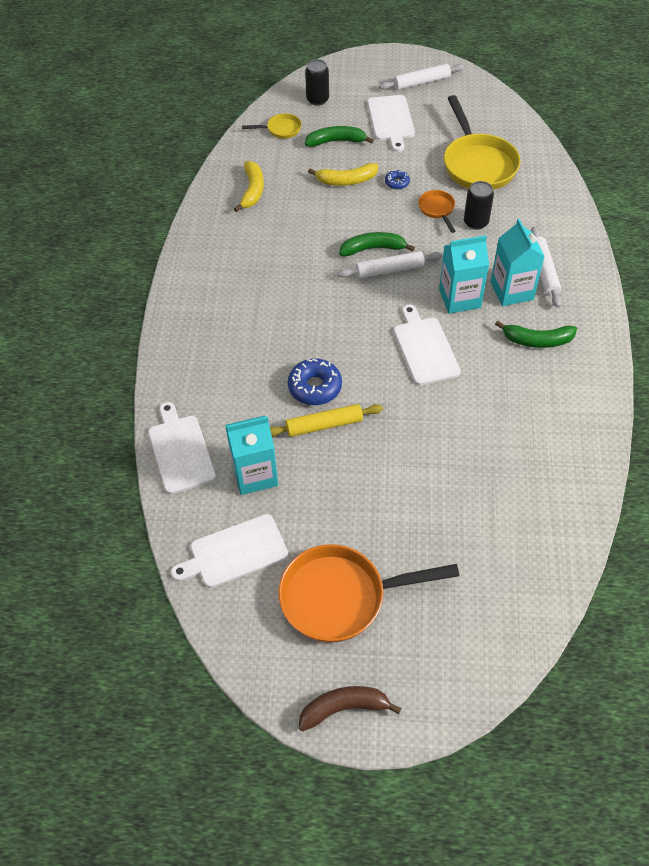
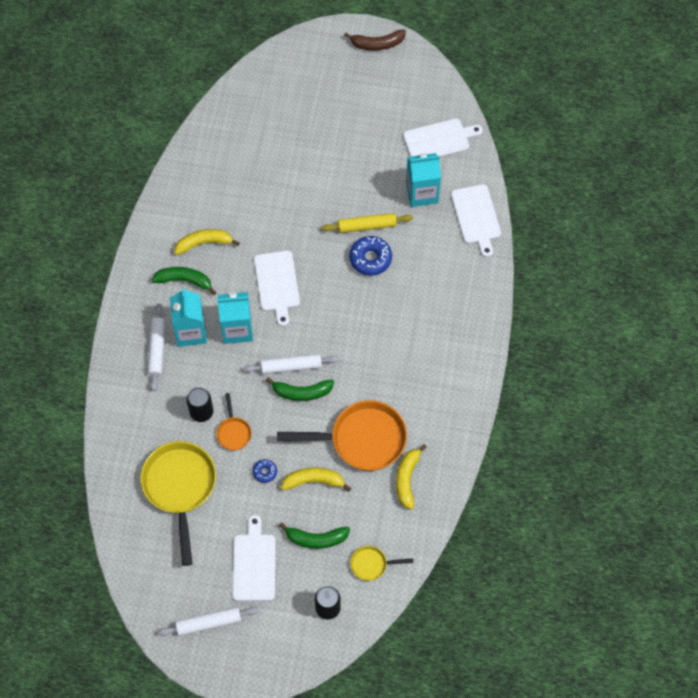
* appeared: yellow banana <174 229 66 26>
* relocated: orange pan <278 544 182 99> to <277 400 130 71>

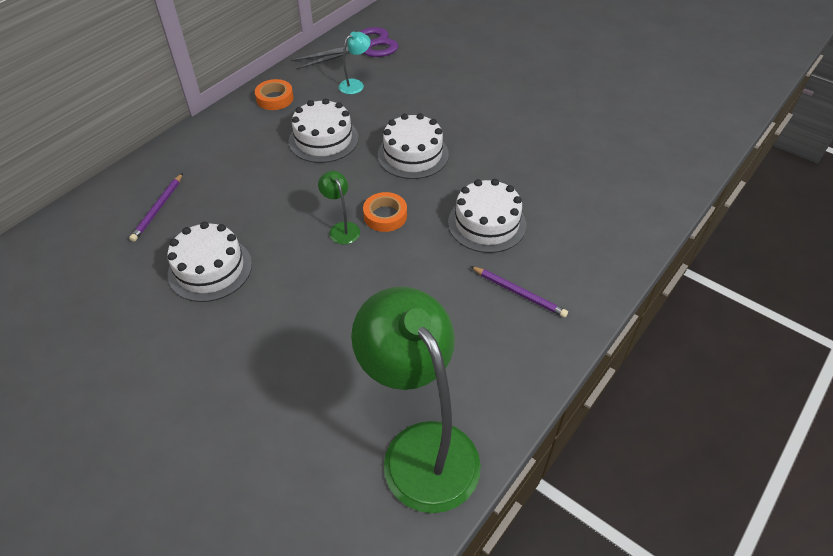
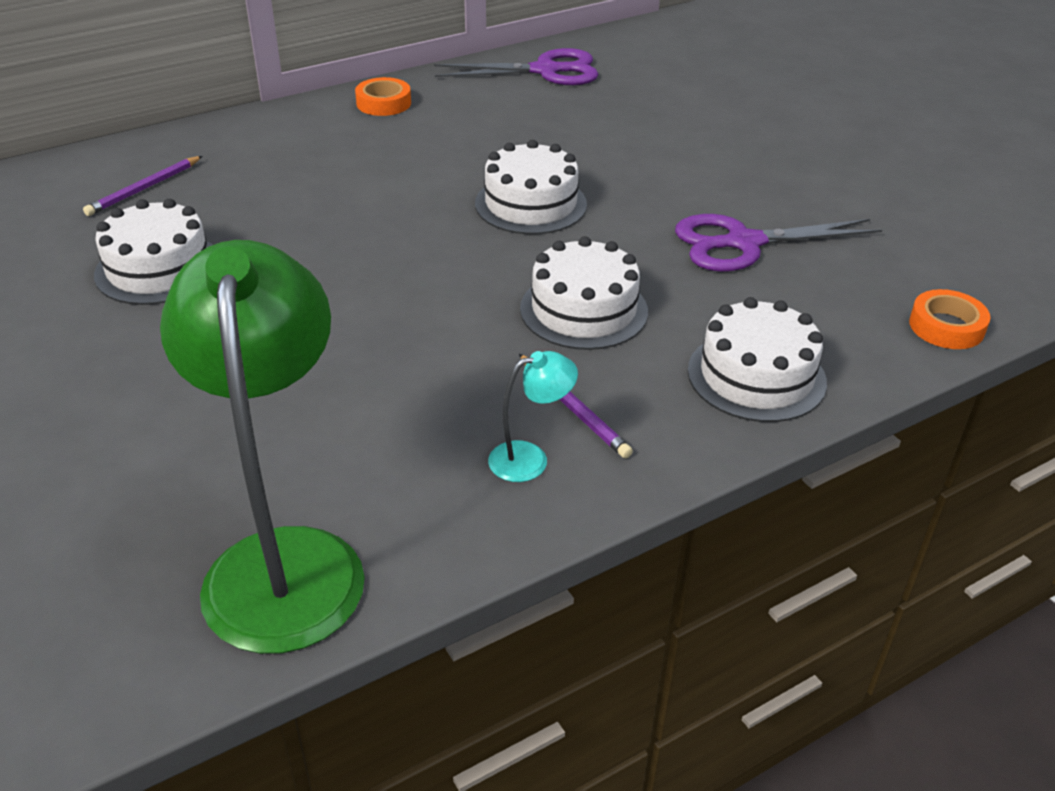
* missing: green lamp <318 171 42 73>
* appeared: purple scissors <675 214 207 58>
* relocated: white cake <289 98 70 65> to <688 297 139 125>
* relocated: turquoise lamp <339 32 32 62> to <488 351 90 131>
* relocated: orange tape <363 192 44 40> to <909 289 82 60>

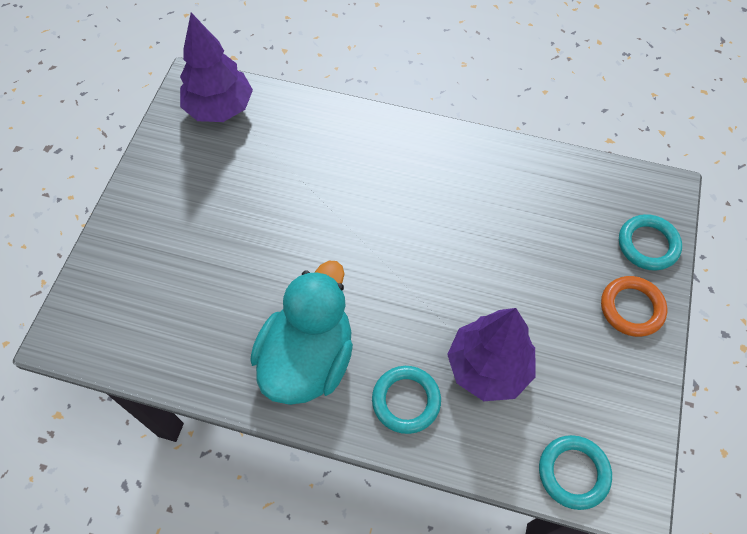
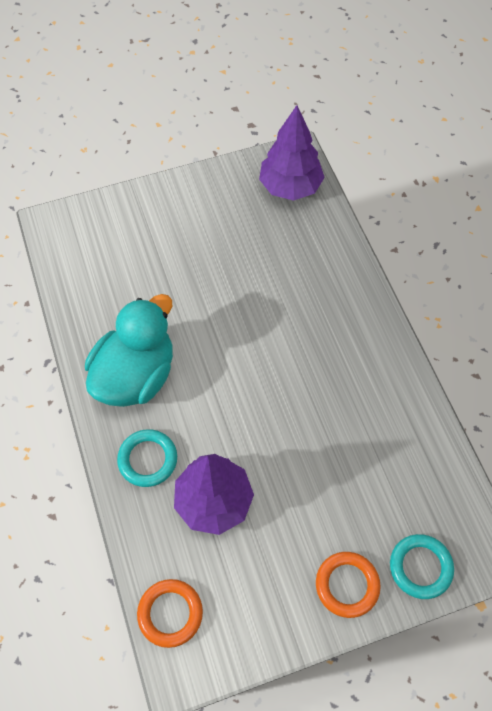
* colour: turquoise ring <539 435 73 75> to orange ring <137 579 66 69>
* spun: turquoise duck <250 261 103 144> = <85 294 88 113> 45 degrees counterclockwise

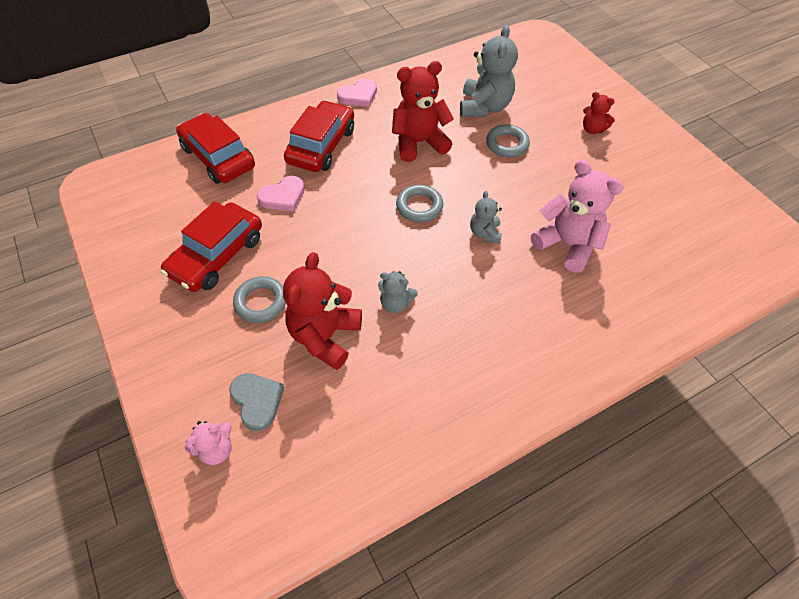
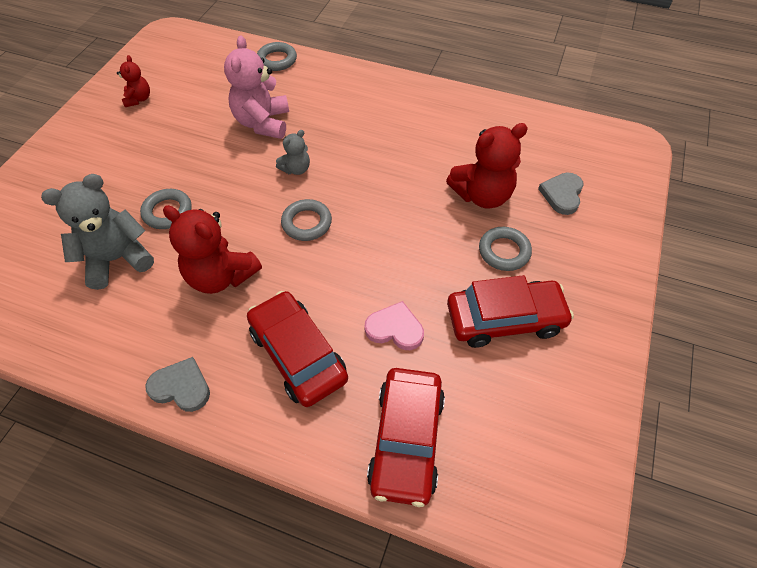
* missing: pink teddy bear <185 421 47 44>
* missing: grey teddy bear <378 271 40 42>
* appeared: grey ring <257 42 40 29>
* relocated: red teddy bear <583 92 32 42> to <117 55 33 52>
* colour: pink heart <337 78 40 29> to grey heart <145 357 65 55>
* spun: red car <284 100 70 72> = <247 291 101 116> 75 degrees clockwise

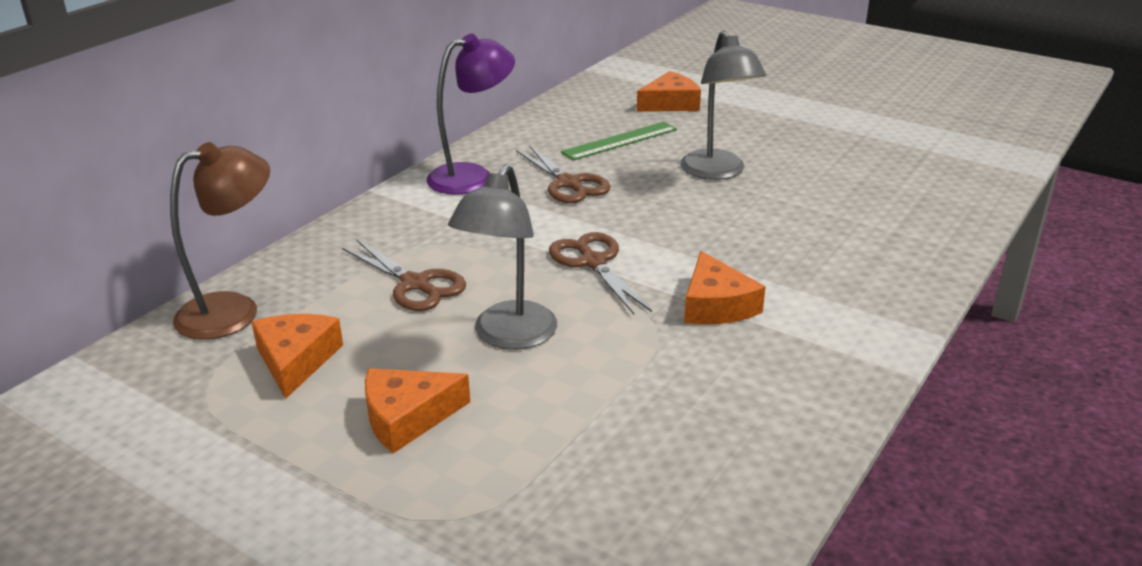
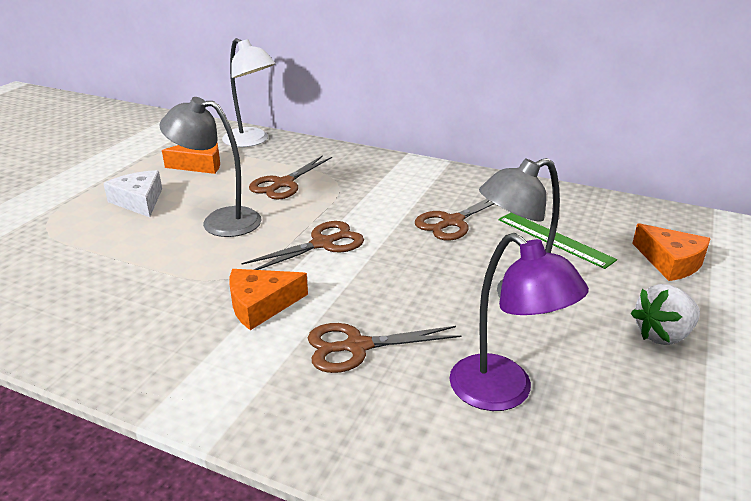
* appeared: brown scissors <308 323 154 50>
* appeared: white strawberry <631 284 69 61>
* relocated: purple lamp <426 34 89 161> to <449 233 140 178>
* colour: brown lamp <170 142 100 198> to white lamp <222 38 54 109>
* colour: orange cheese <365 368 105 85> to white cheese <103 170 59 47>

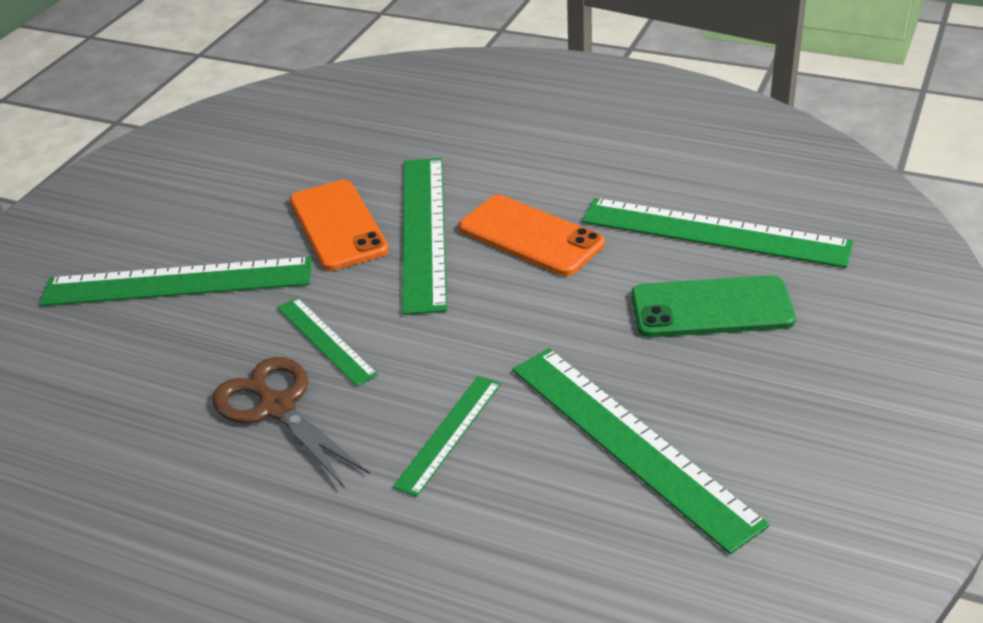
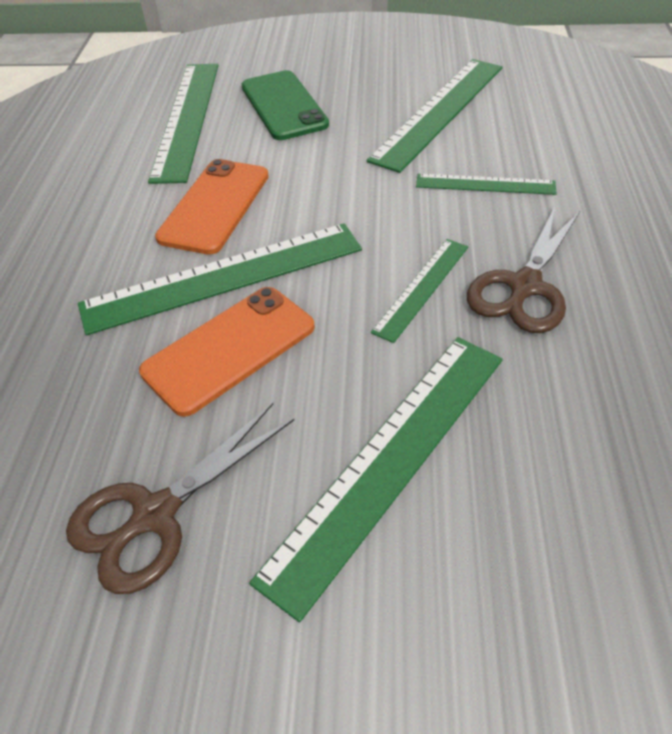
* appeared: brown scissors <66 403 228 191>
* spun: green ruler <40 257 272 49> = <249 337 254 285> 60 degrees clockwise

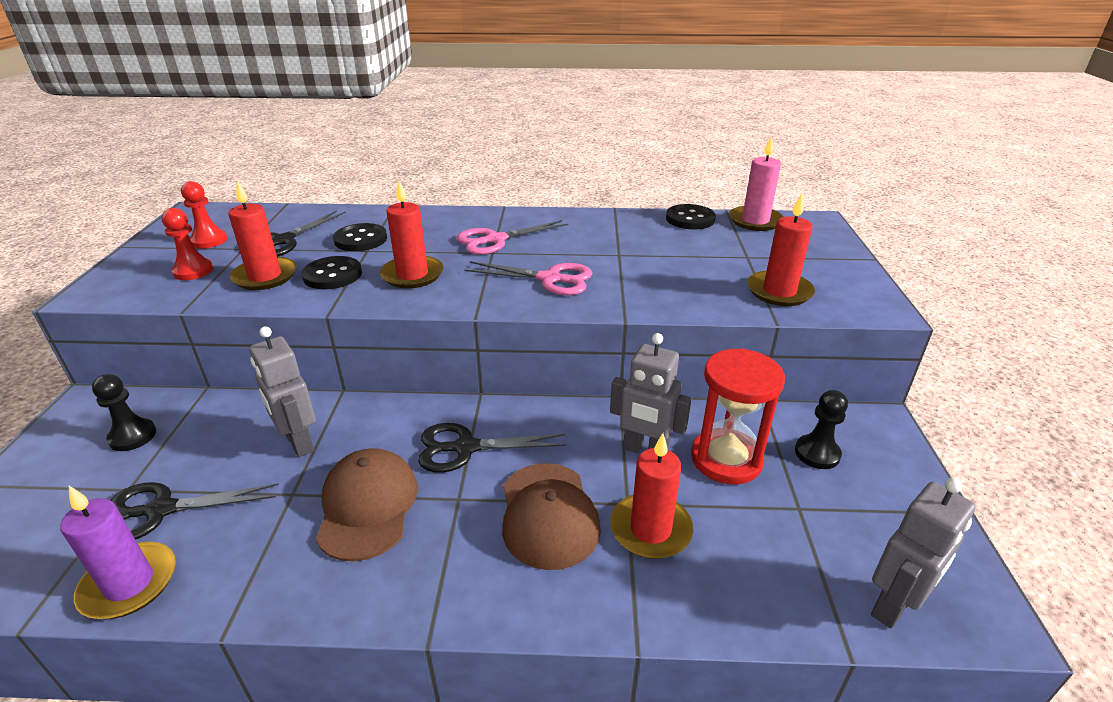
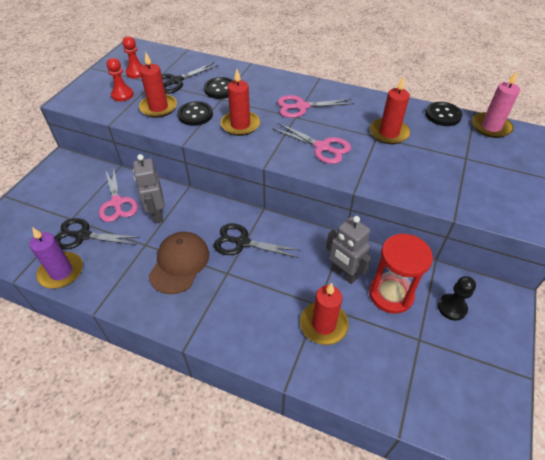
* missing: black pawn <92 374 64 77>
* missing: brown cap <502 463 99 107>
* missing: grey robot <871 478 105 150>
* appeared: pink scissors <99 168 39 54>
* relocated: red candle <747 193 68 113> to <370 76 40 68>

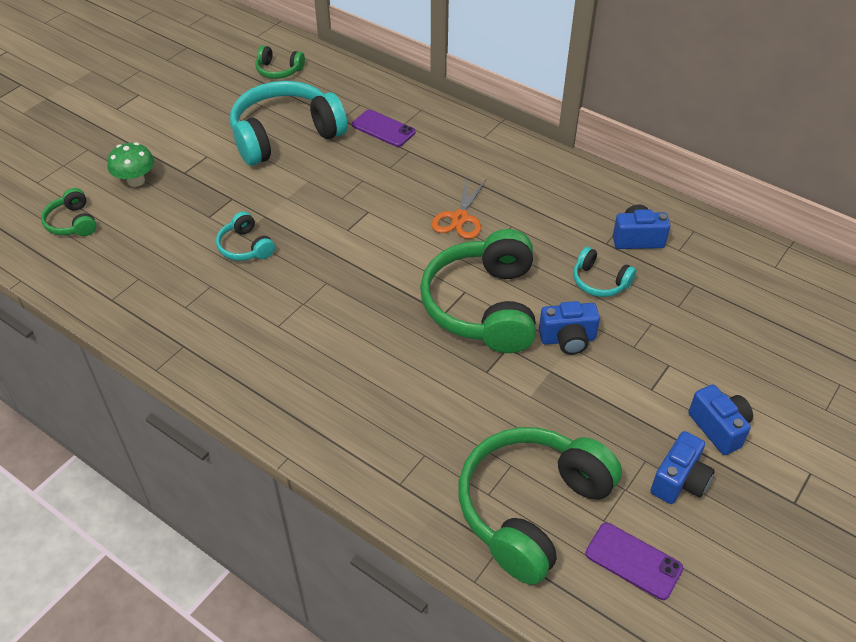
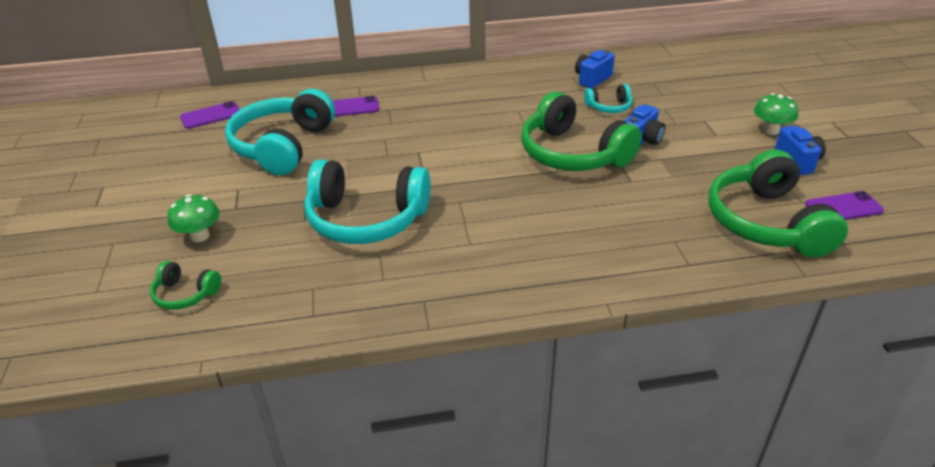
* missing: orange scissors <432 177 54 62>
* exchanged: green headphones <256 45 49 34> to purple phone <180 101 60 28>
* exchanged: blue camera <688 384 65 71> to green mushroom <754 93 44 42>
* size: turquoise headphones <216 211 59 50> = <304 159 127 85> x2.16

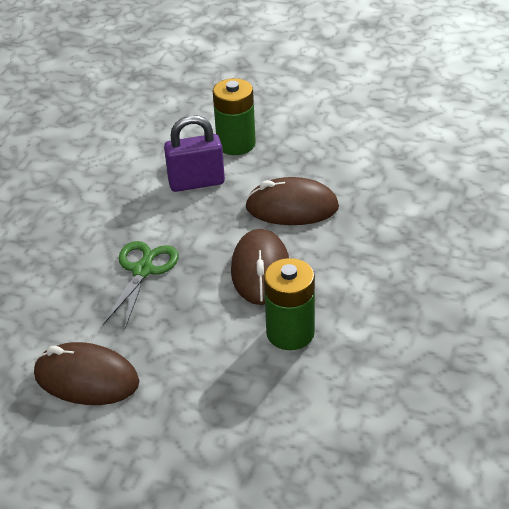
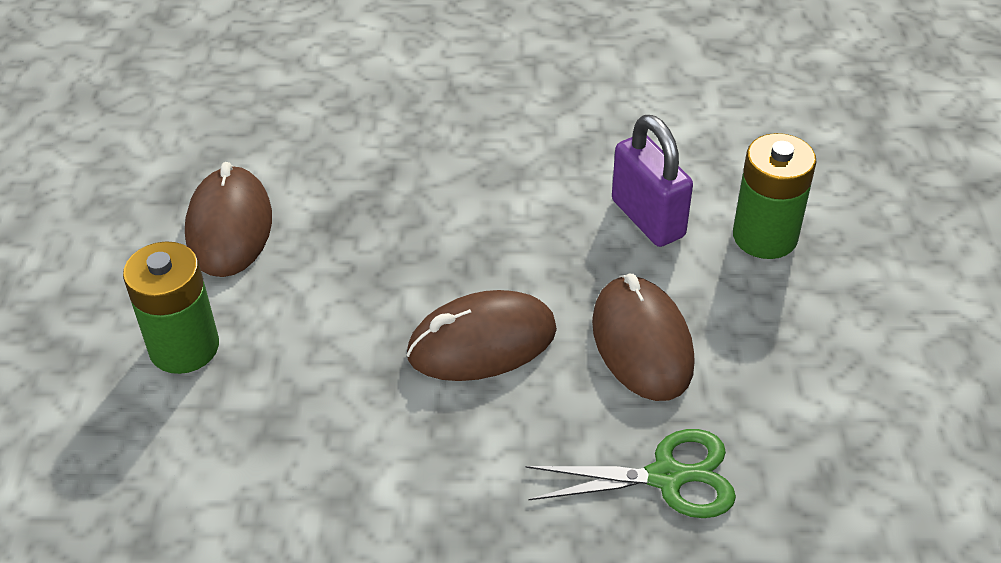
* relocated: green scissors <103 241 76 87> to <525 429 211 89>
* relocated: green battery <264 258 51 92> to <123 241 96 133>

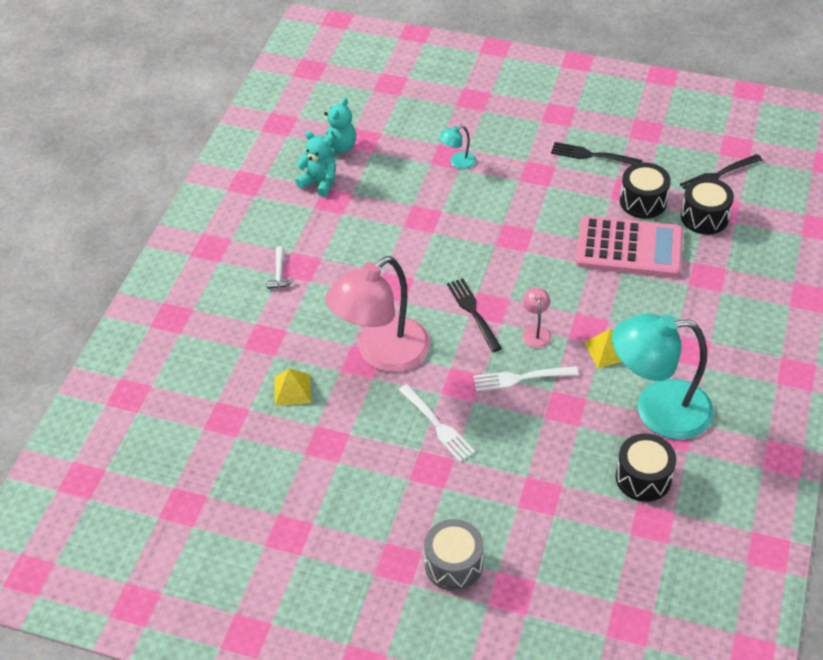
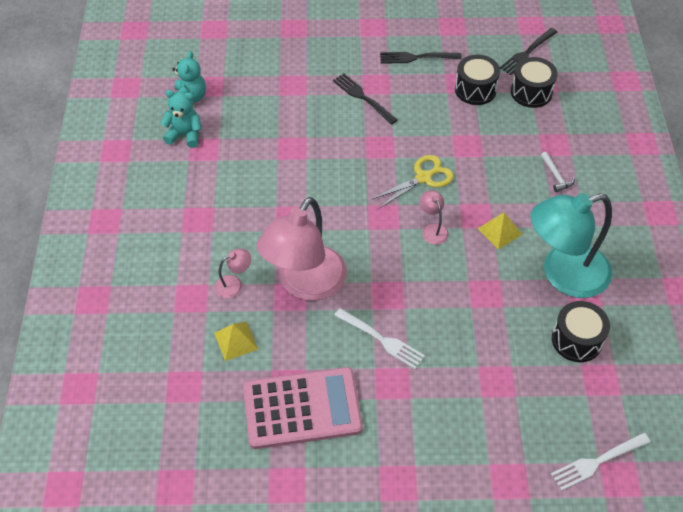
* missing: grey drum <424 519 60 72>
* missing: turquoise lamp <439 125 37 44>
* appeared: pink lamp <215 249 36 49>
* appeared: yellow scissors <371 155 83 53>
* relocated: white hammer <267 246 27 43> to <541 152 34 40>
* relocated: black fork <447 278 55 74> to <333 73 64 52>
* relocated: white fork <473 366 106 25> to <551 432 99 59>
* relocated: pink calculator <576 216 107 61> to <243 367 120 82>

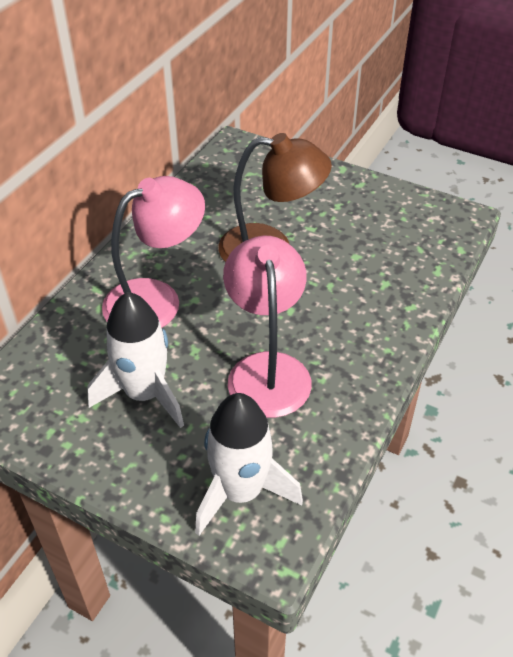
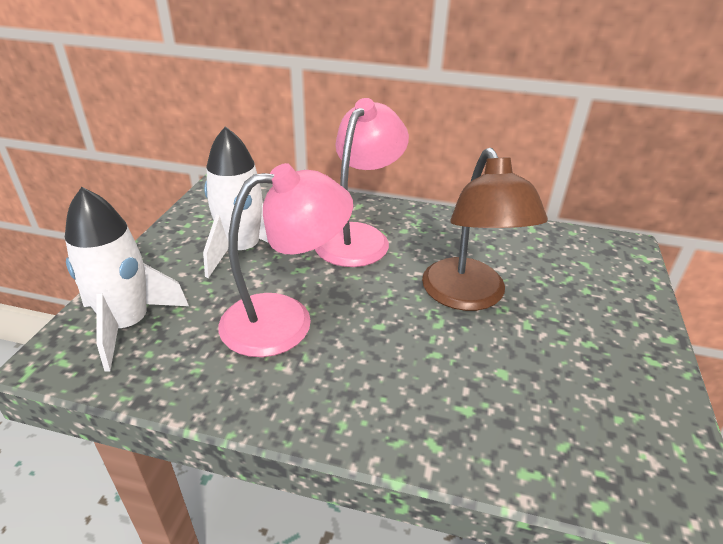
* spun: pink lamp <102 176 103 152> = <315 98 94 169> 105 degrees counterclockwise

